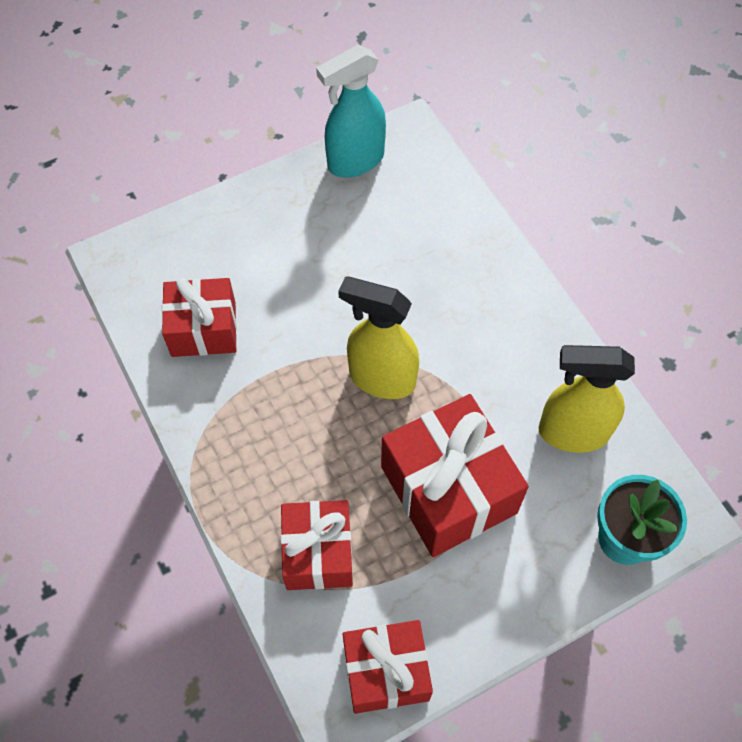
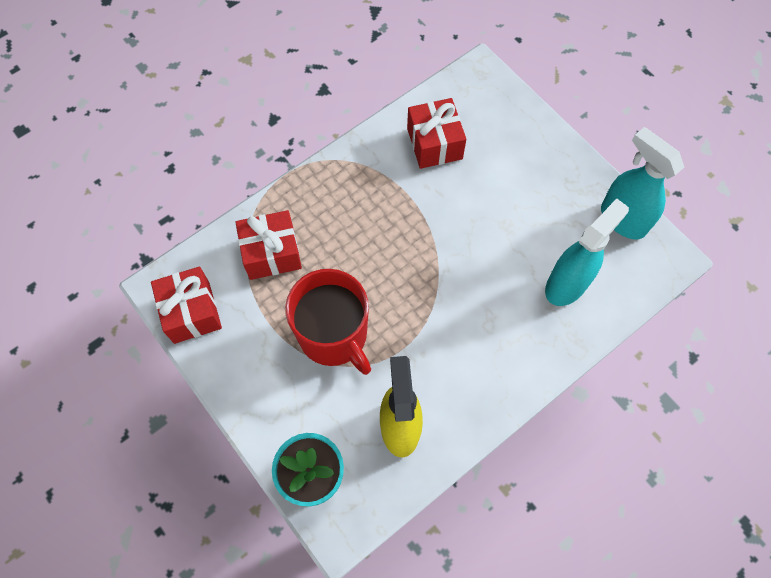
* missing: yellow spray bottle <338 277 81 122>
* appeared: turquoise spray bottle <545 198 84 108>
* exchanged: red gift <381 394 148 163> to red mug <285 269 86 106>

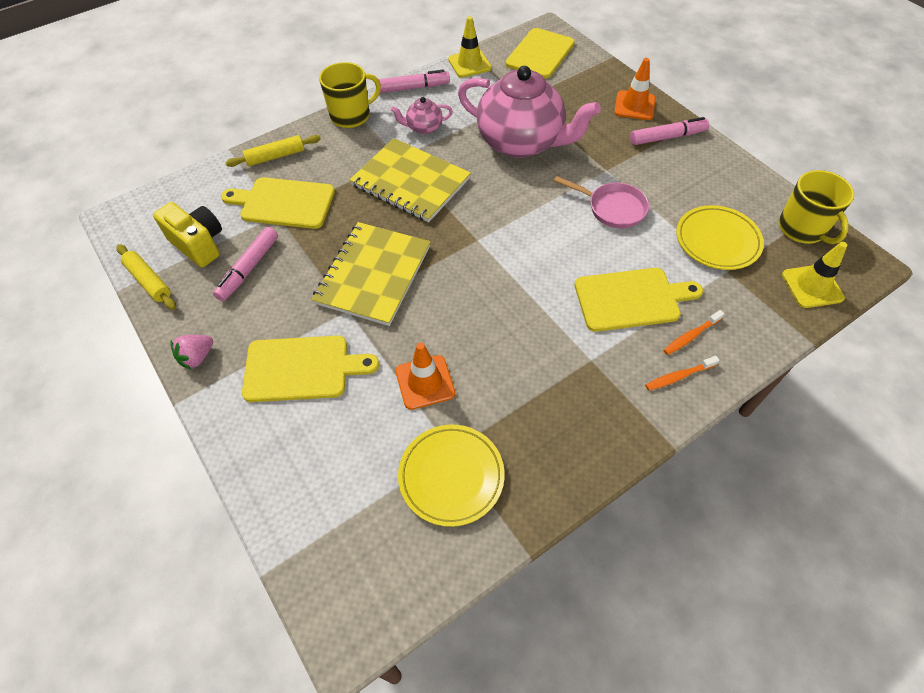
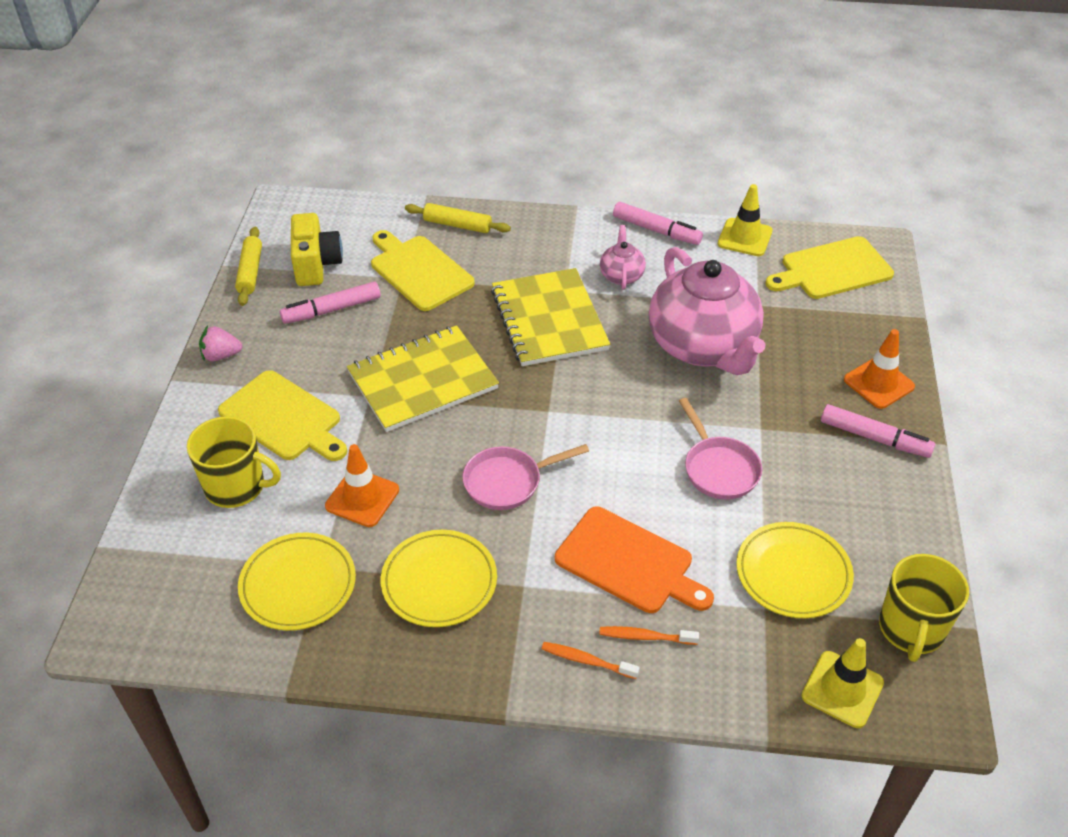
* appeared: yellow plate <381 530 116 97>
* appeared: pink pan <463 444 126 66>
* relocated: yellow mug <319 62 62 66> to <187 416 94 92>
* colour: yellow cutting board <575 268 128 64> to orange cutting board <555 507 159 106>
* spun: pink teapot <391 97 62 37> = <600 225 46 65> 60 degrees clockwise

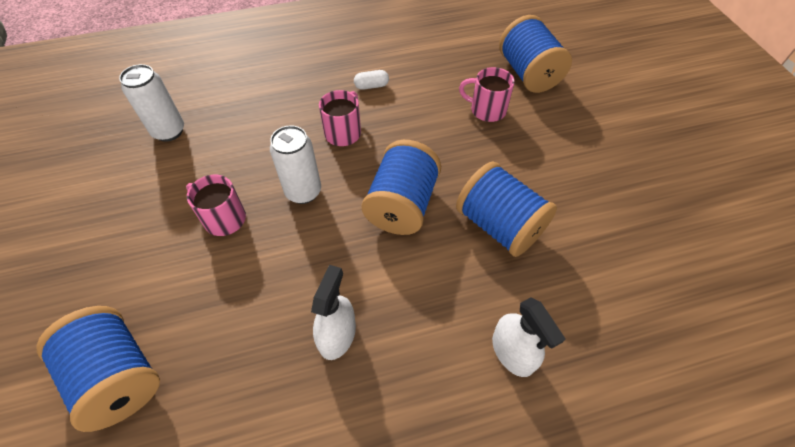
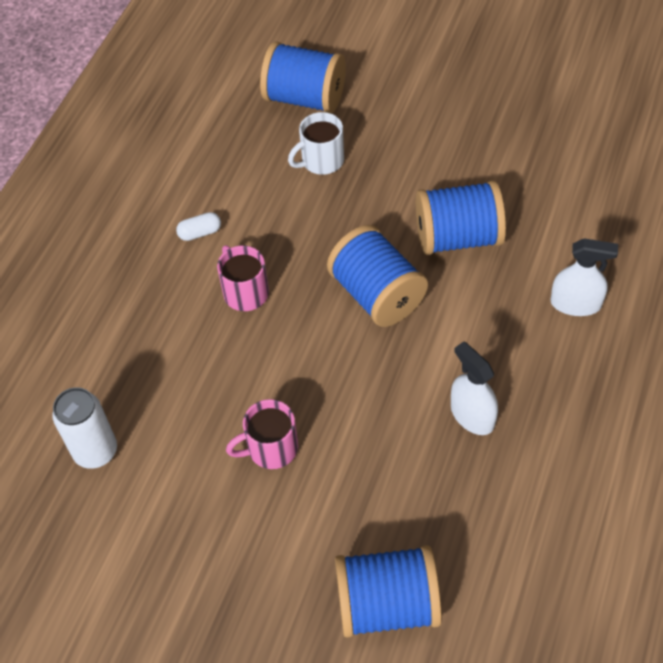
* missing: white can <270 125 51 79>
* colour: pink mug <459 67 56 55> to white mug <288 112 56 63>
* spun: white capsule <354 70 35 20> = <176 212 45 29> 45 degrees clockwise

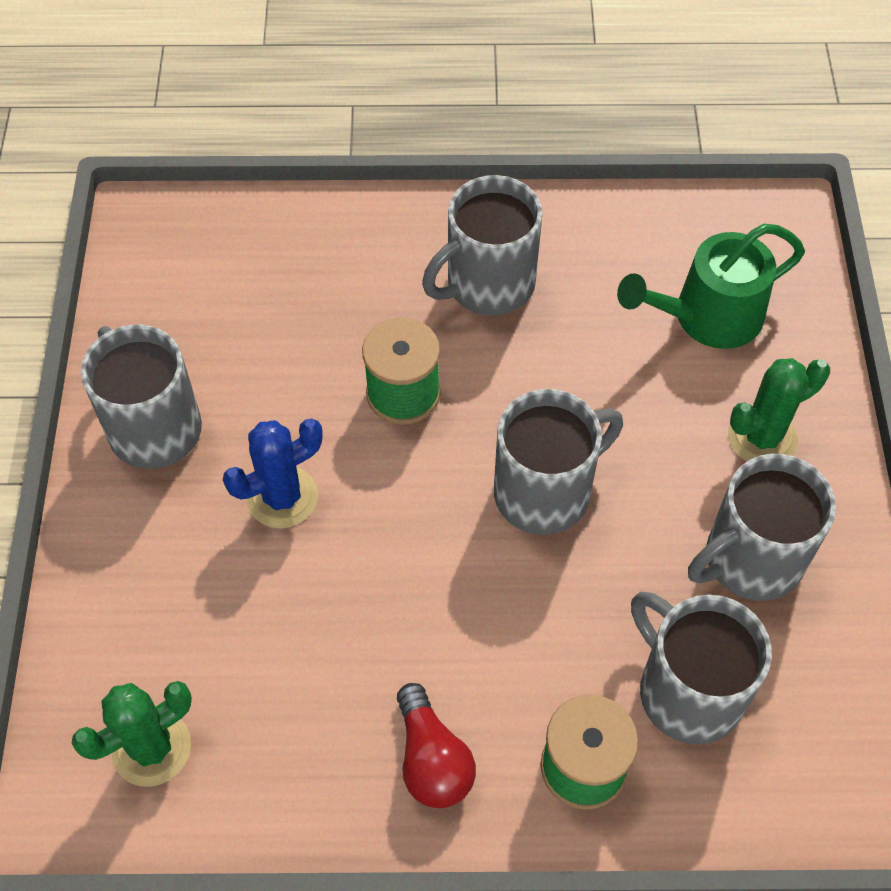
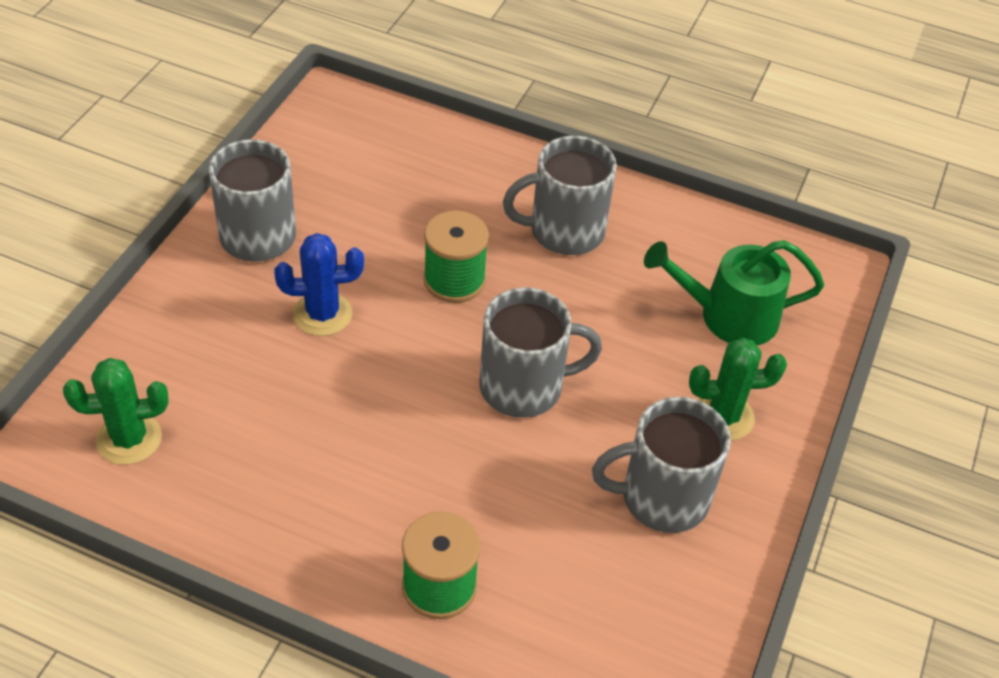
* missing: red light bulb <397 683 79 125>
* missing: grey mug <631 592 141 153>

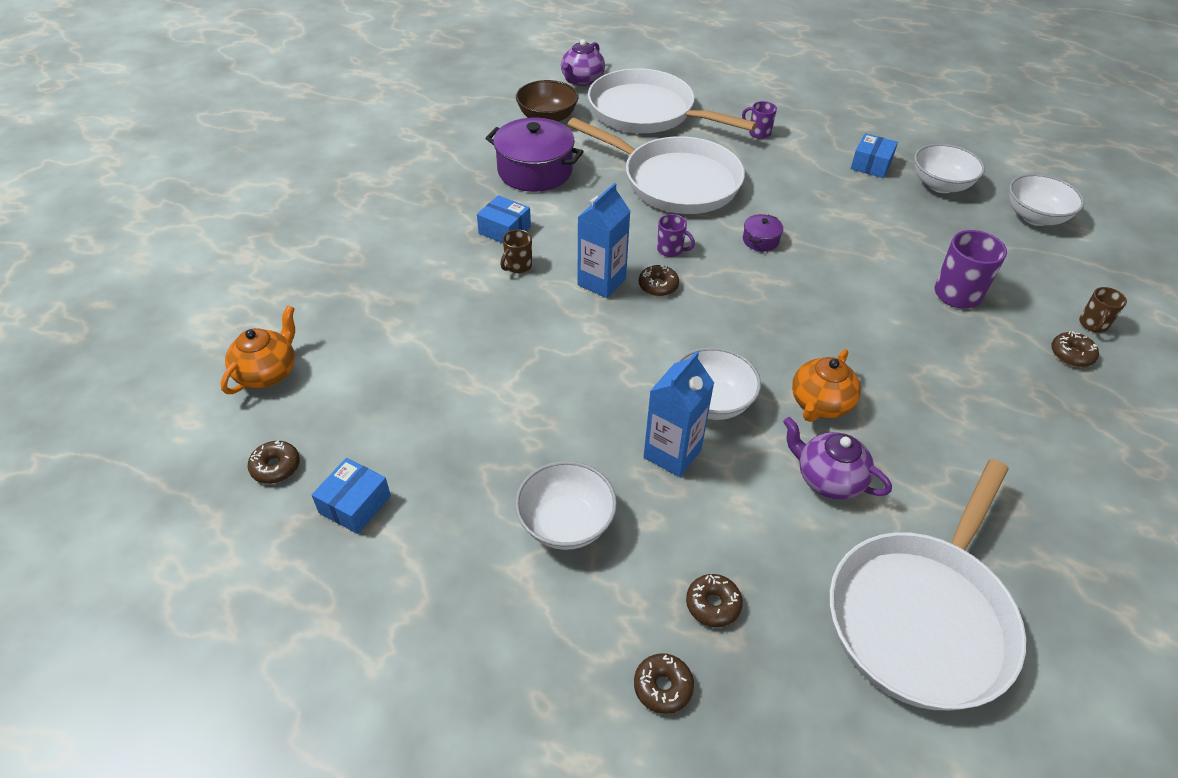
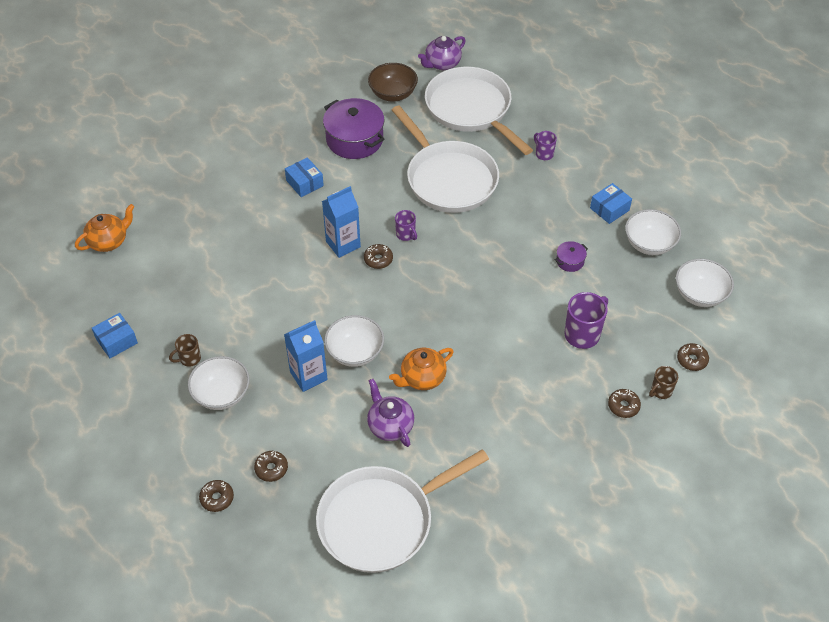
* relocated: brown donut <247 441 53 43> to <677 343 32 28>
* relocated: brown mug <500 229 32 44> to <169 334 32 33>
* relocated: purple pot <743 214 40 37> to <555 241 33 31>

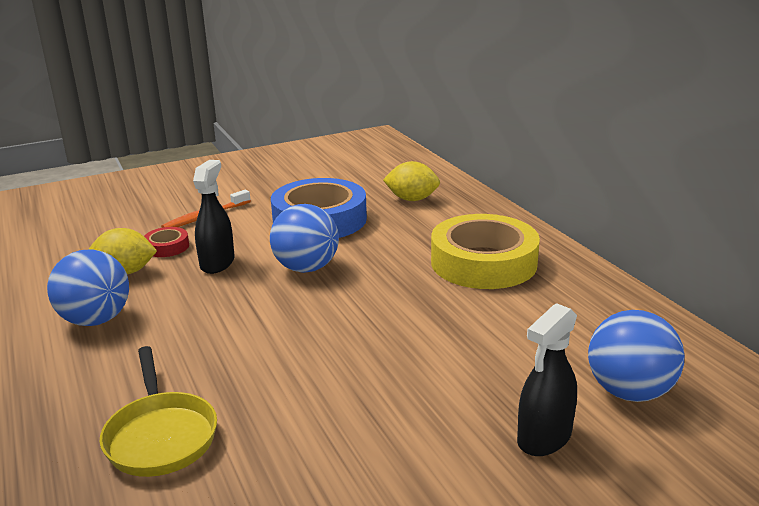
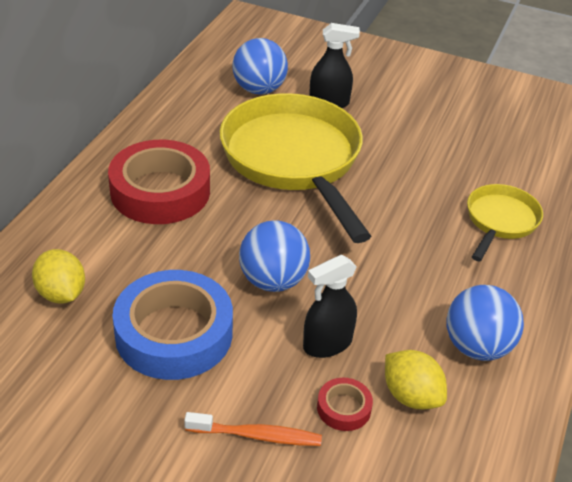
* appeared: yellow pan <220 93 151 150>
* colour: yellow tape <431 214 109 75> to red tape <108 140 102 84>

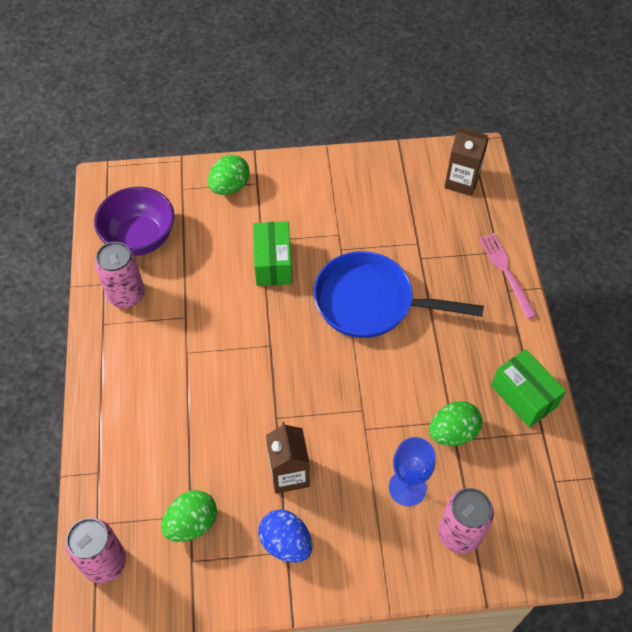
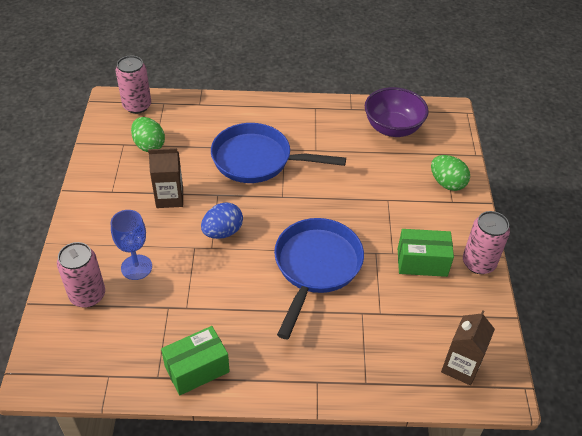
* missing: green egg <429 401 54 45>
* missing: pink fork <478 233 59 86>
* appeared: blue pan <211 123 135 60>
* relocated: pink can <95 242 50 66> to <463 211 47 63>
* relocated: green box <253 221 39 65> to <398 229 56 48>
* relocated: blue egg <259 510 53 53> to <201 203 42 36>

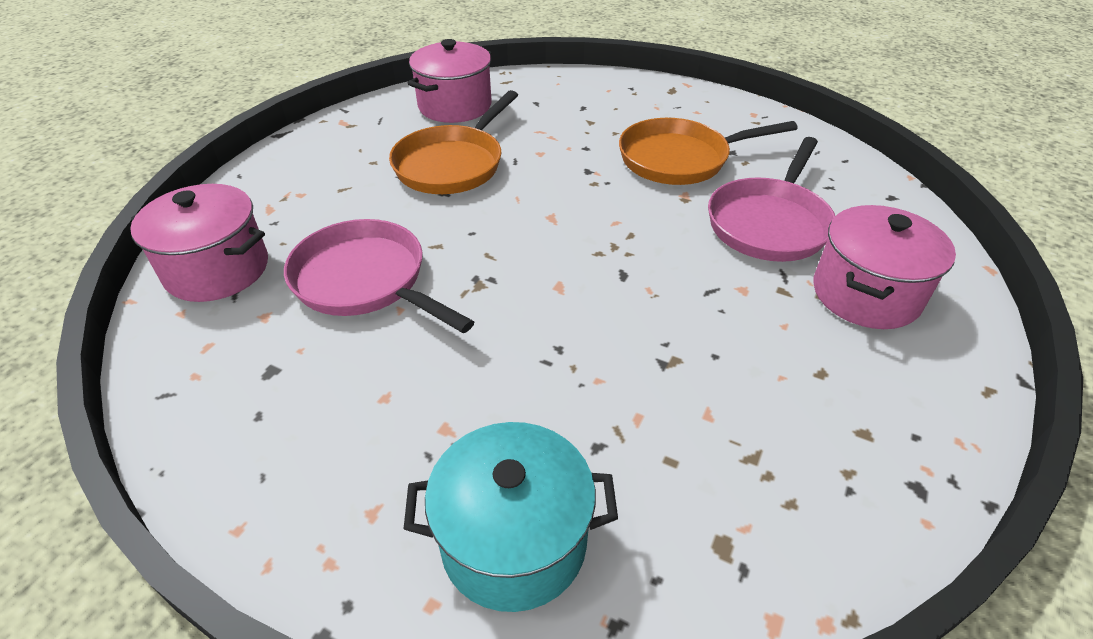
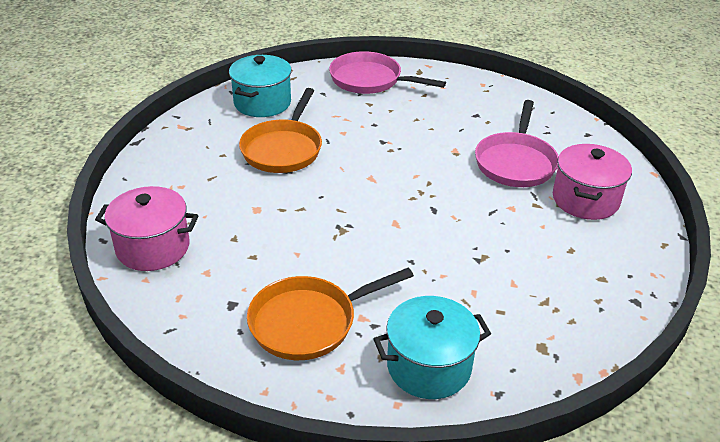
* relocated: pink pan <284 219 190 114> to <329 51 117 43>
* relocated: orange pan <619 118 179 67> to <247 268 167 92>
* colour: pink pot <408 39 84 84> to turquoise pot <229 55 63 62>

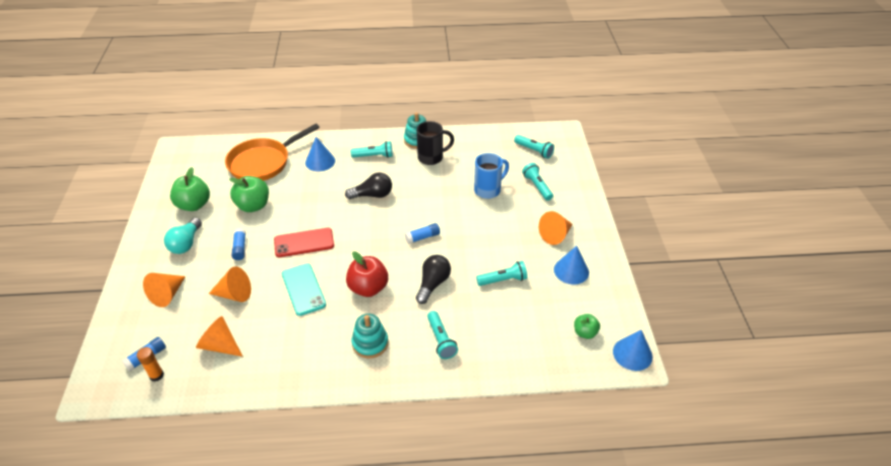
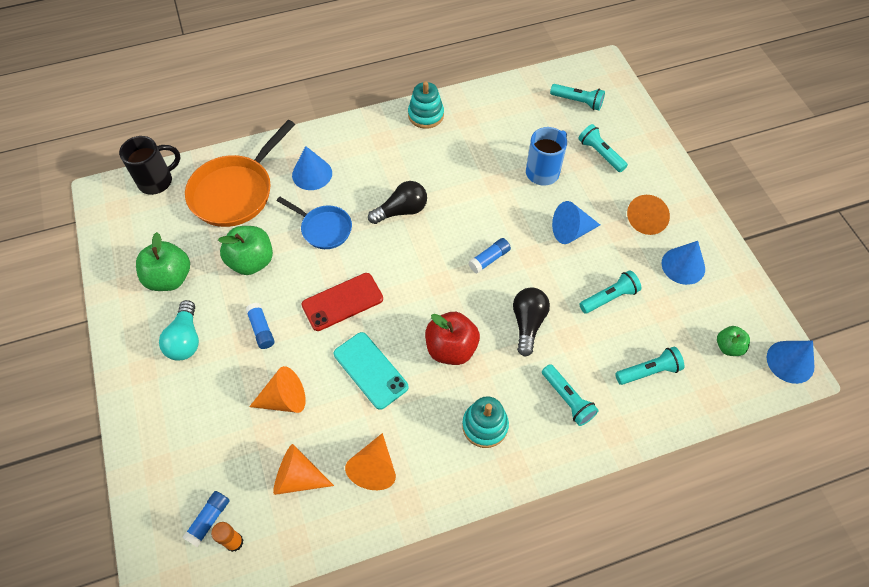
* appeared: blue pan <276 197 76 52>
* appeared: blue cone <552 201 48 43>
* relocated: orange cone <143 273 43 34> to <345 433 51 57>
* relocated: turquoise flashlight <351 141 42 17> to <615 347 69 38>
* relocated: black mug <417 121 37 44> to <119 136 62 59>

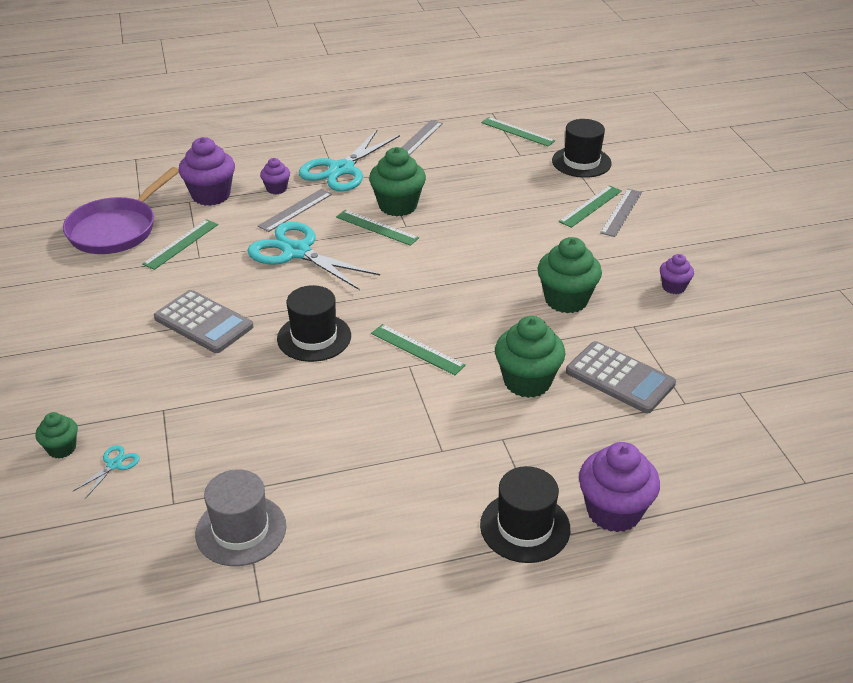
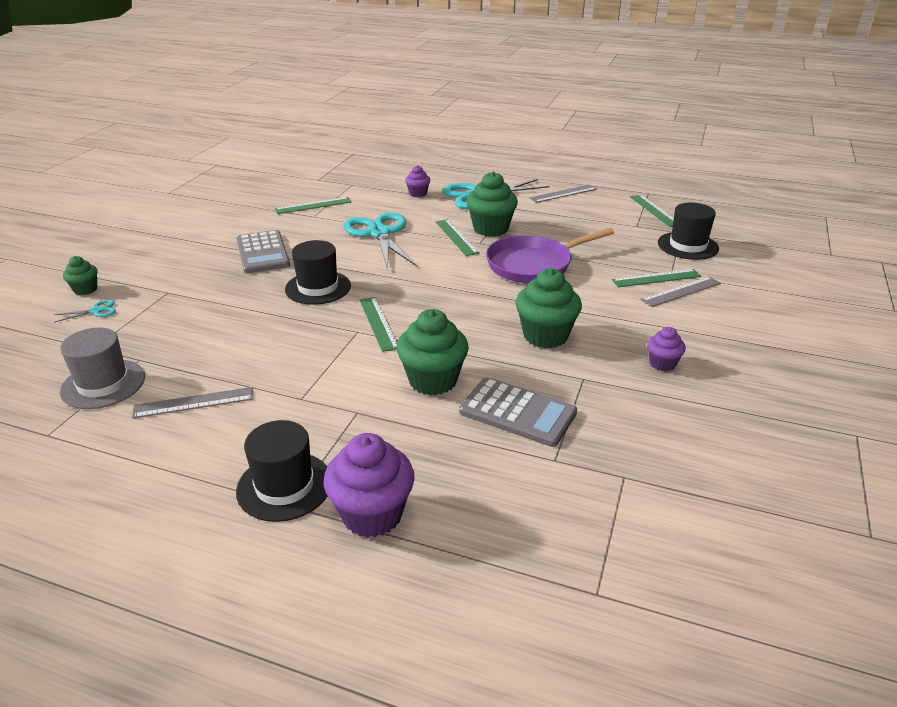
* missing: purple cupcake <179 137 56 69>
* relocated: purple pan <63 167 116 87> to <486 228 128 55>
* relocated: grey ruler <258 189 74 43> to <132 387 122 32>
* spun: grey calculator <566 341 110 72> = <459 377 118 70> 45 degrees counterclockwise

